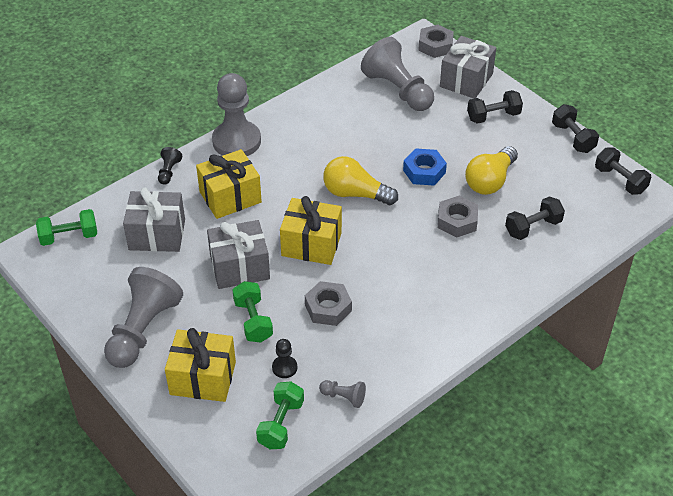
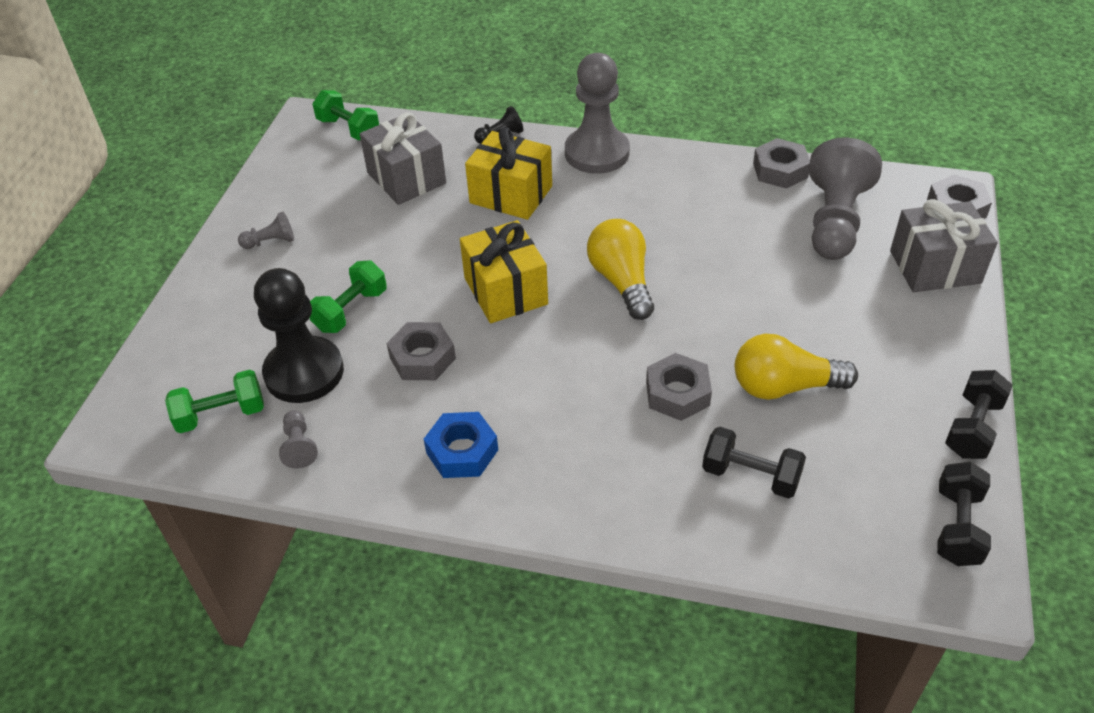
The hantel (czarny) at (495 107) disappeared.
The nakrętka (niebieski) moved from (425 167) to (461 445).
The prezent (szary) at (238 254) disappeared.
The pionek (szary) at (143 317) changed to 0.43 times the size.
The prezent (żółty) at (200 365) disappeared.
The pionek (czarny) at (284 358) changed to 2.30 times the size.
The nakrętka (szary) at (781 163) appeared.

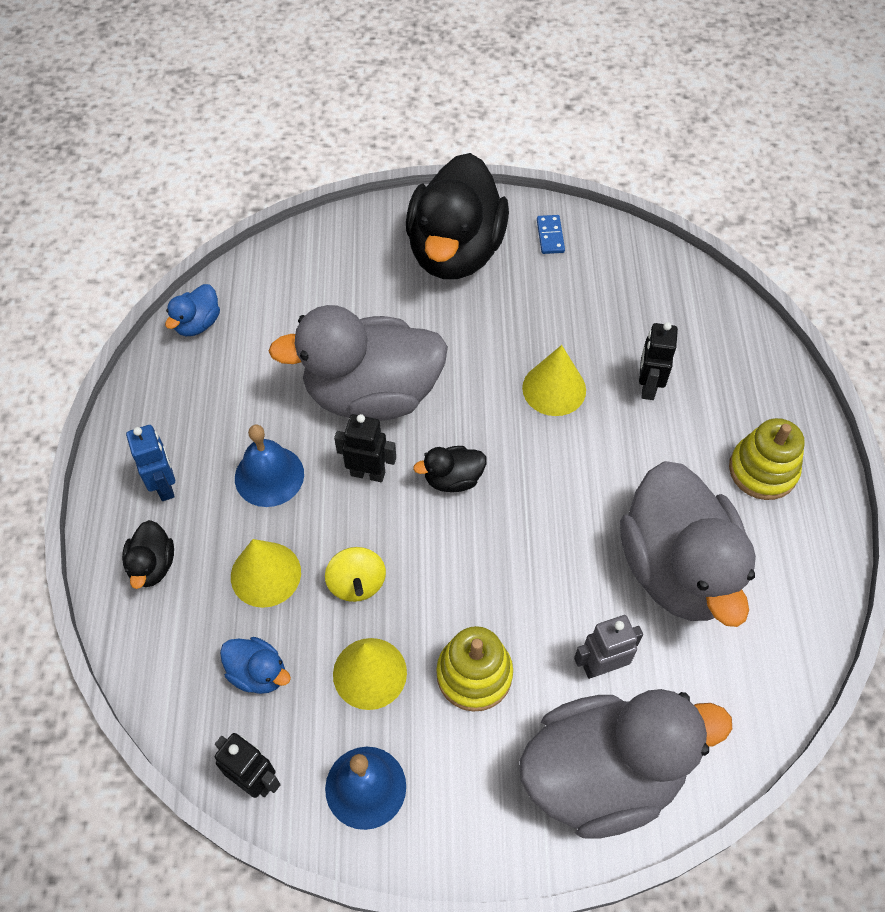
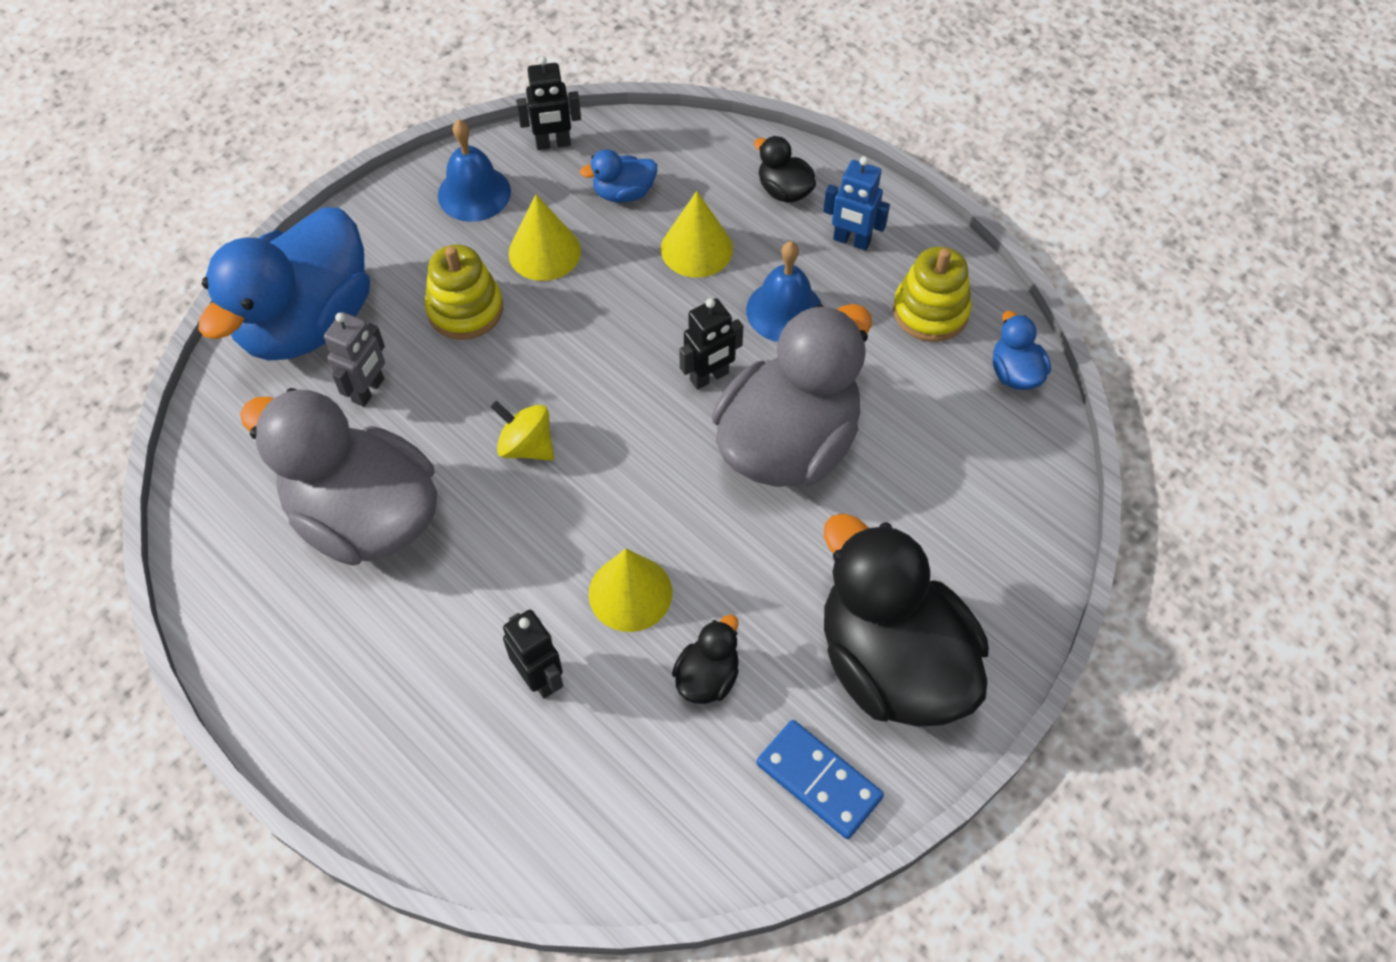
The kostka domina (niebieski) at (551 234) changed to 1.65 times the size.
The zabawka nakładanka (żółty) moved from (767 459) to (932 294).
The kaczka (czarny) moved from (449 469) to (705 659).
The bączek (żółty) moved from (355 574) to (522 431).
The kaczka (szary) at (625 763) became the kaczka (niebieski) at (284 284).

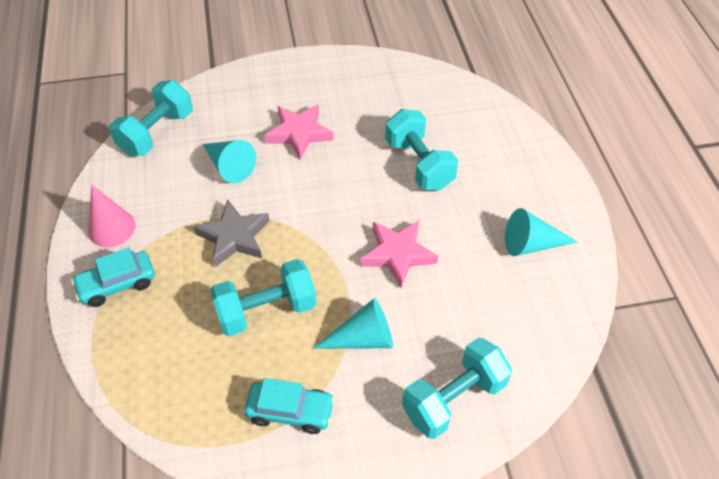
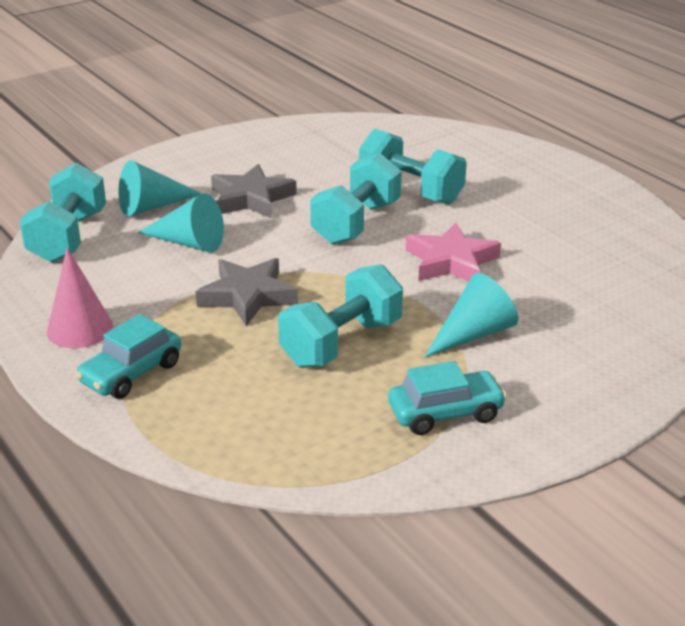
The gwiazda (różowy) at (299 132) became the gwiazda (szary) at (254 191).
The stożek (turkusowy) moved from (541 232) to (160 188).
The hantel (turkusowy) moved from (457 388) to (356 199).

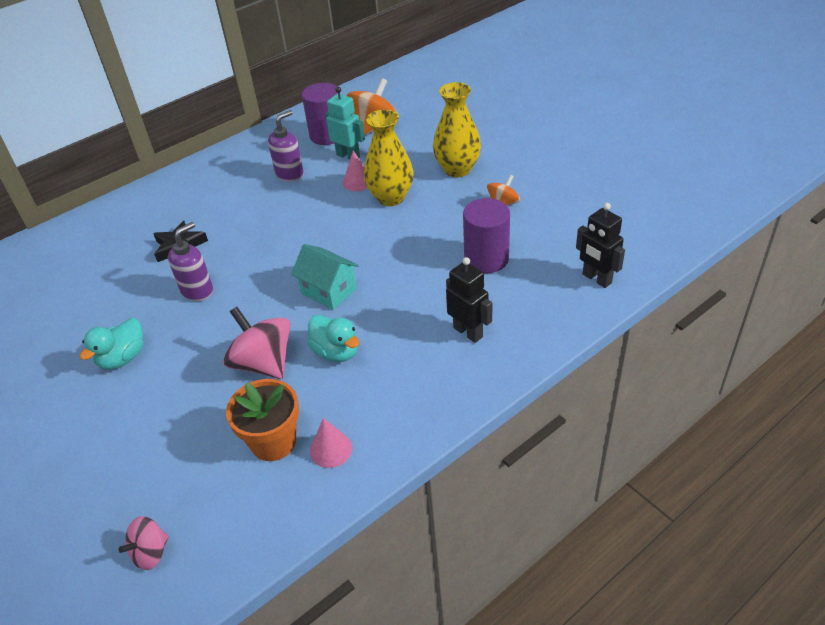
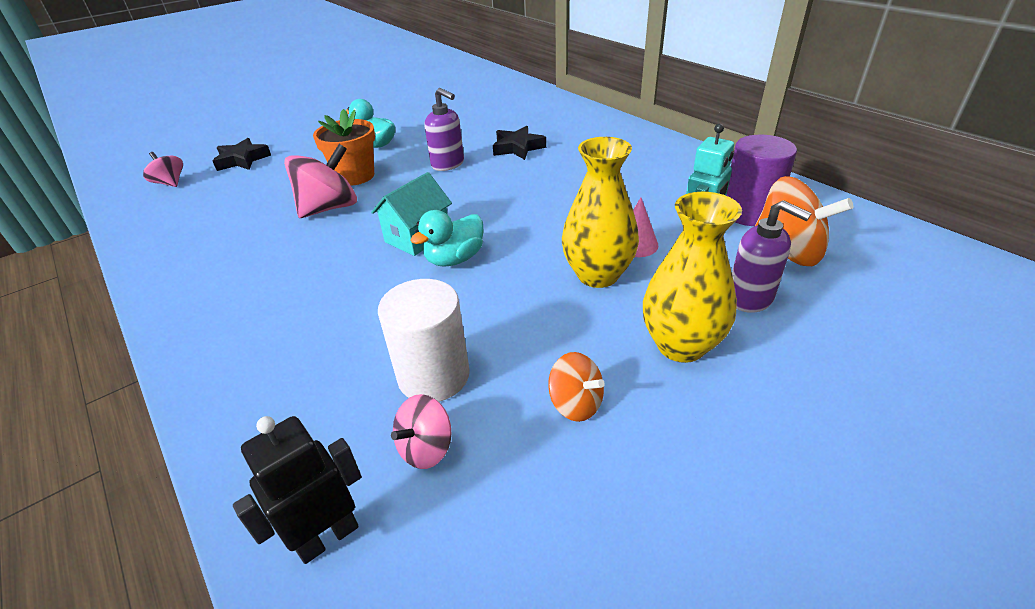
The dozownik mydła (fioletowy) moved from (286 146) to (772 256).
The walec (fioletowy) at (486 235) became the walec (biały) at (424 340).
The robot (czarny) at (469 300) disappeared.
The kaczka (turkusowy) moved from (334 338) to (446 238).
The doniczka (pomarańczowy) moved from (262 420) to (344 147).
The stożek (różowy) at (331 443) disappeared.
The gwiazda (czarny) at (242 154) appeared.
The bączek (różowy) at (421 431) appeared.

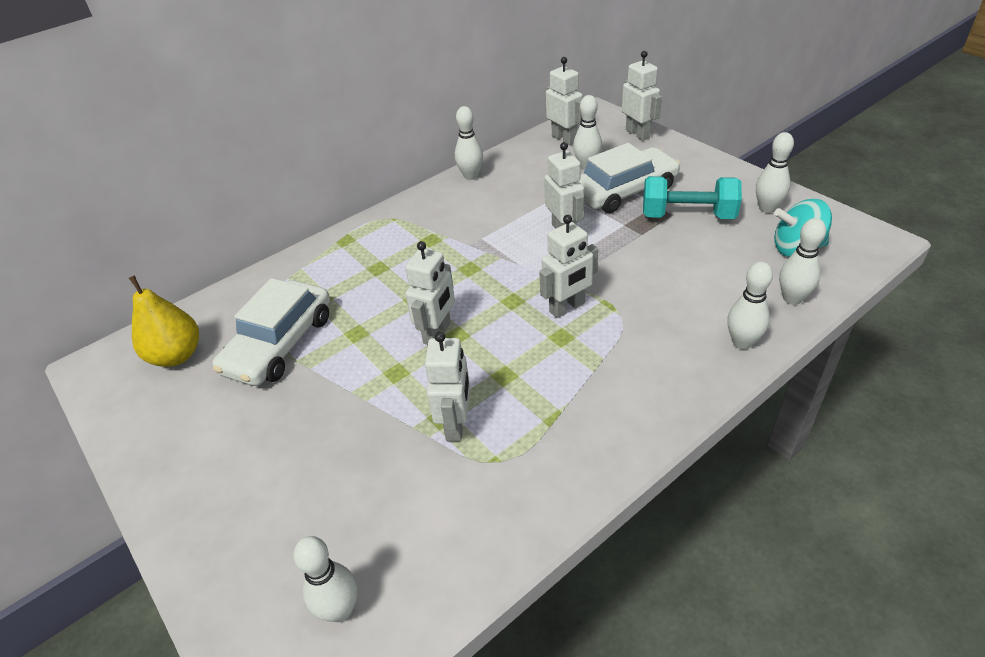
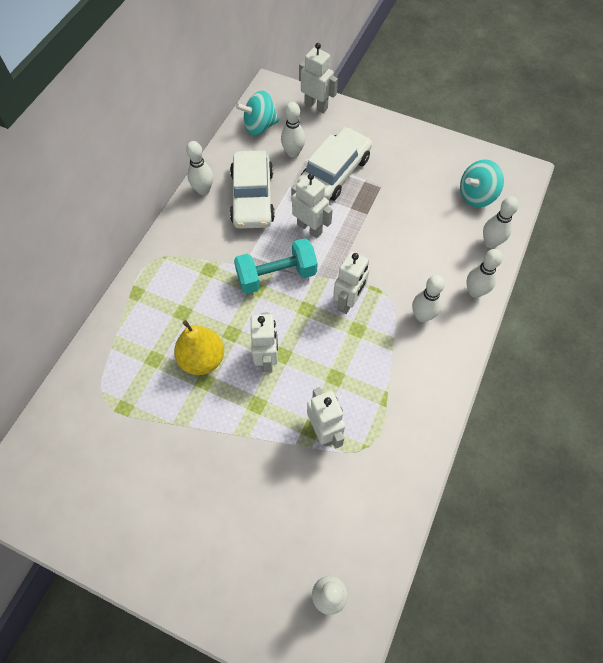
The robot (biały) at (564 101) was replaced by the bączek (turkusowy) at (257 113).
The kręgiel (biały) moved from (775 172) to (428 298).
The hantel (turkusowy) moved from (692 197) to (276 266).
The gruszka (żółty) moved from (164 321) to (199 347).
The samochód (biały) moved from (271 332) to (252 189).

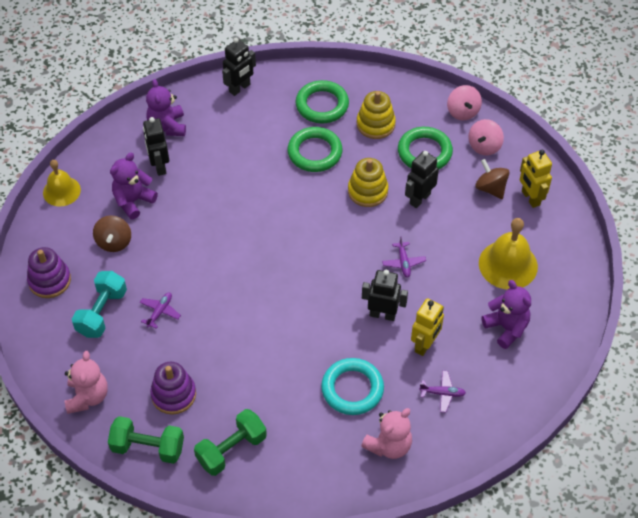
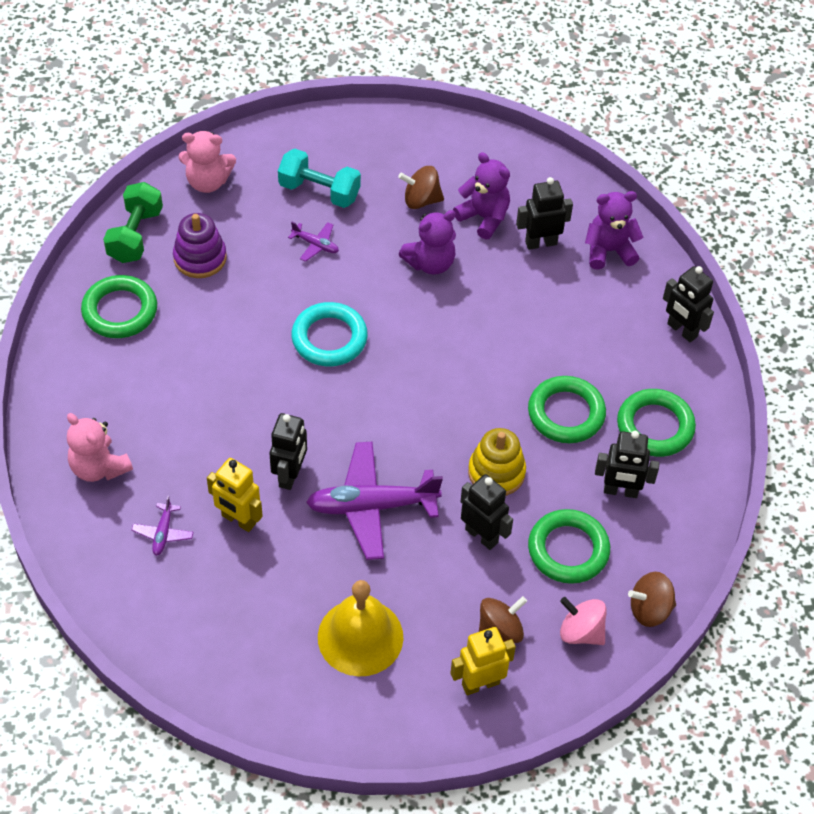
The bączek (różowy) at (464 102) became the bączek (brązowy) at (652 599).
The zabawka nakładanka (żółty) at (376 115) was replaced by the robot (czarny) at (627 464).
The dzwonek (żółty) at (62 183) disappeared.
The samolot (fioletowy) at (404 257) changed to 2.23 times the size.
The zabawka nakładanka (fioletowy) at (49 272) disappeared.
The miś (fioletowy) moved from (506 314) to (427 242).
The pierścień (turkusowy) moved from (352 386) to (329 334).
The hantel (zielony) at (230 442) was replaced by the pierścień (zielony) at (119 306).

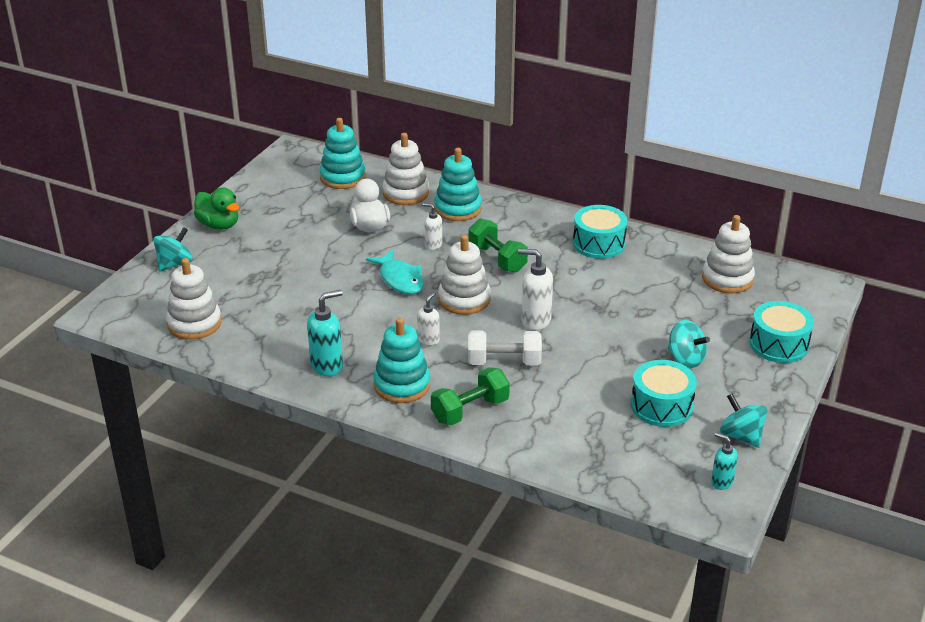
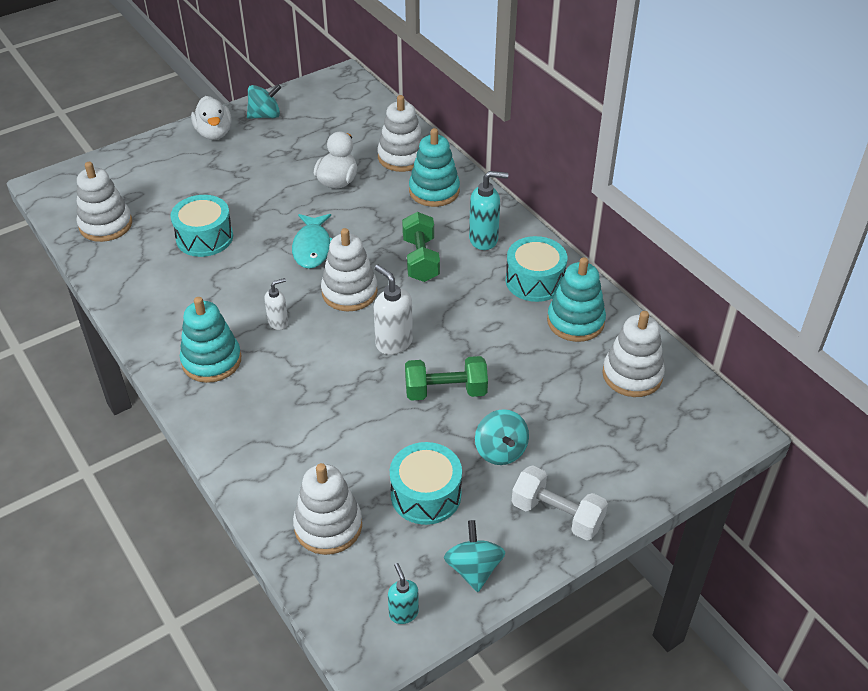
The zabawka nakładanka (turkusowy) moved from (343 153) to (576 299).
The kaczka (zielony) at (216 209) became the kaczka (biały) at (211 118).
The dozownik mydła (biały) at (432 226) disappeared.
The bączek (turkusowy) moved from (173 249) to (264 101).
The dozownik mydła (turkusowy) moved from (325 333) to (488 210).
The bęben (turkusowy) moved from (781 332) to (201 226).
The hantel (biały) moved from (505 348) to (560 502).
The hantel (zielony) moved from (470 396) to (446 378).
The zabawka nakładanka (biały) at (327 509) appeared.

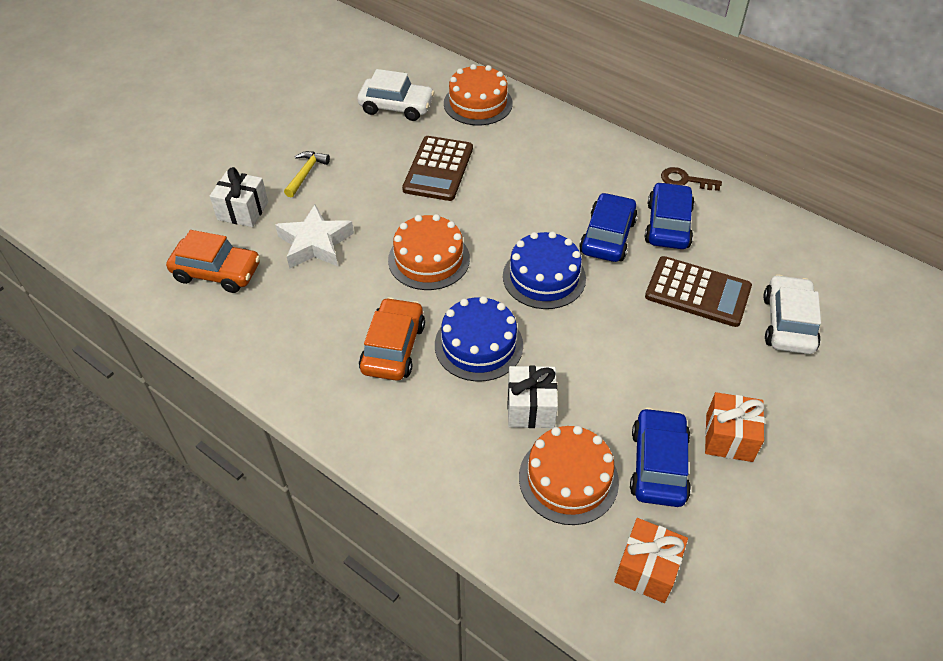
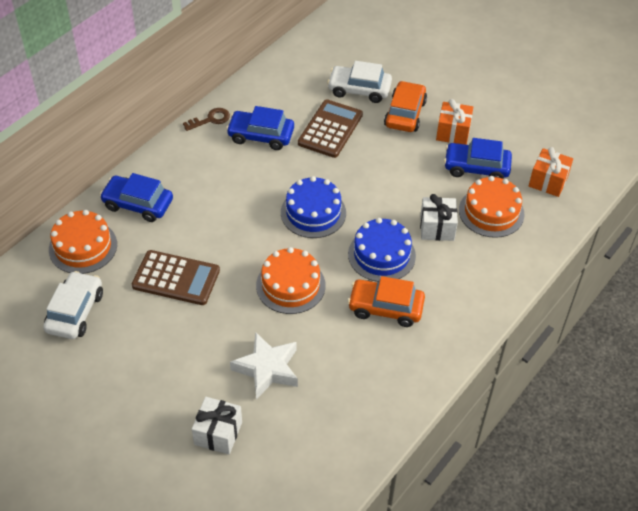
The młotek (żółty) at (307 174) disappeared.
The klucz (brązowy) at (691 179) turned 135 degrees counterclockwise.
The samochód (niebieski) moved from (608 227) to (136 197).
The samochód (pomarańczowy) moved from (213 261) to (405 106).

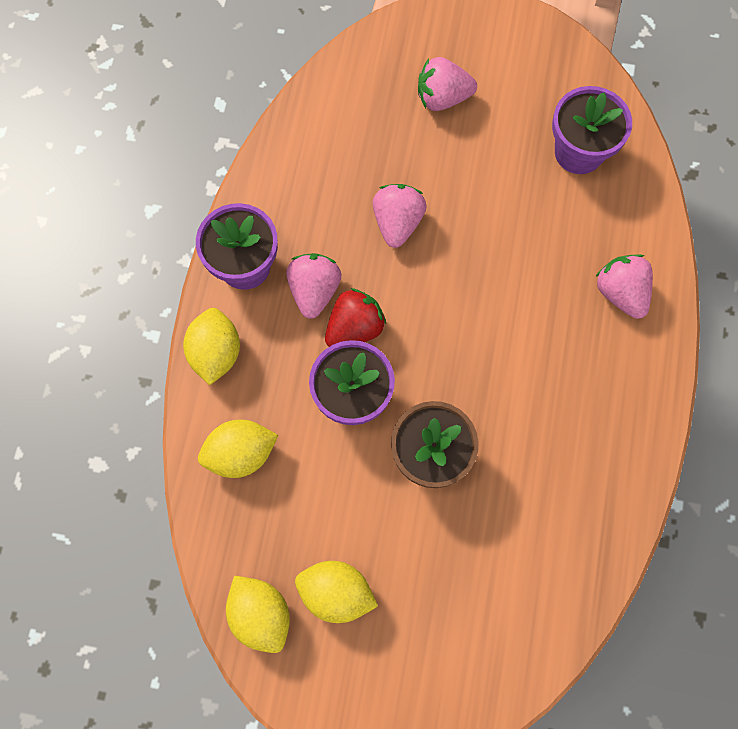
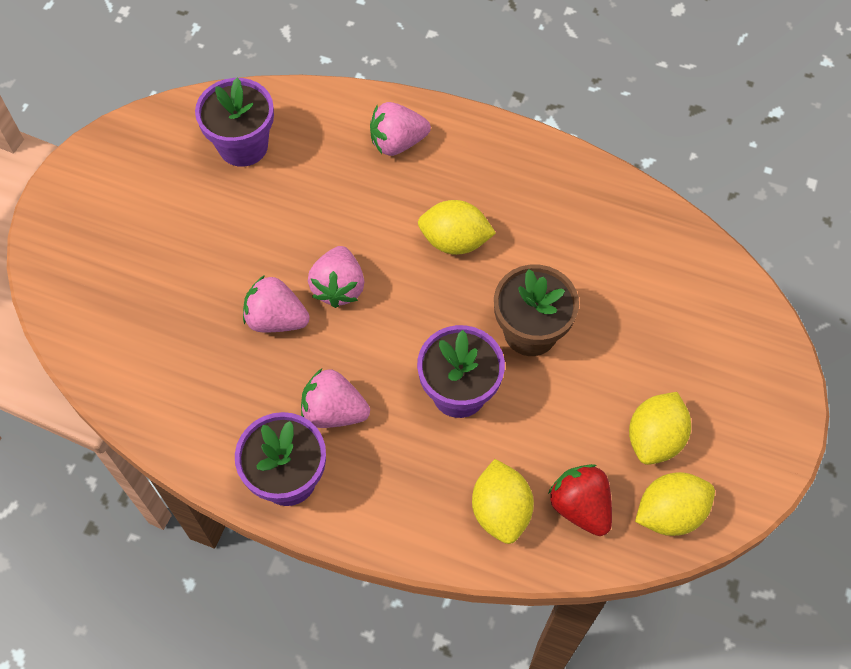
The truskawka (różowy) moved from (447 84) to (336 277).
The truskawka (czerwony) moved from (355 317) to (580 500).
The cytryna (żółty) moved from (211 346) to (457 227).

